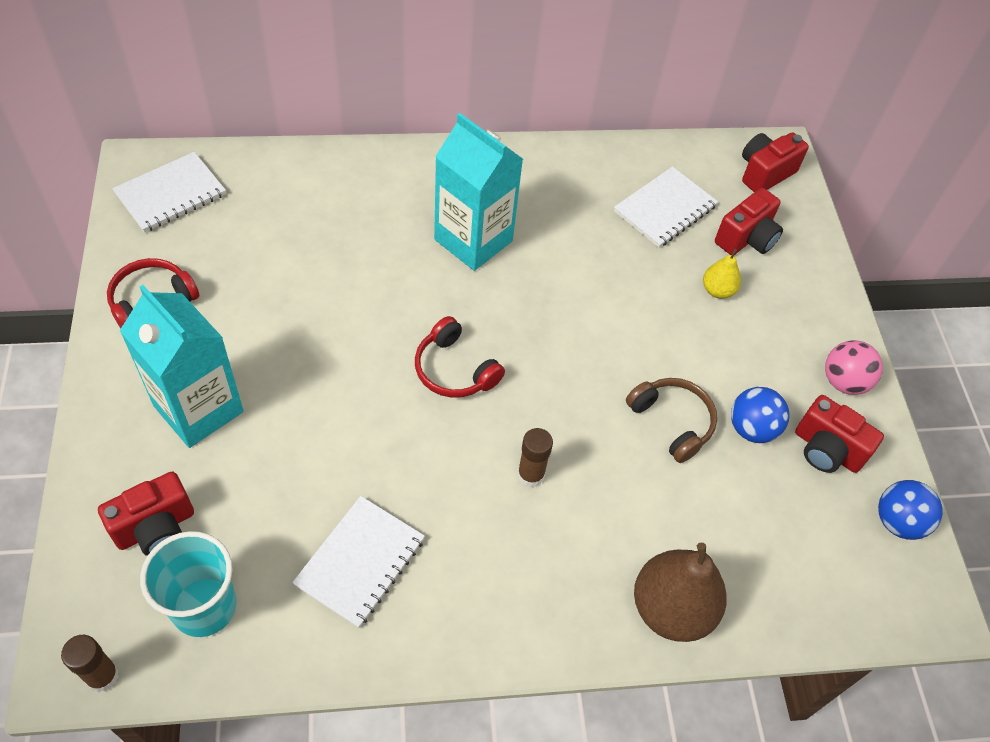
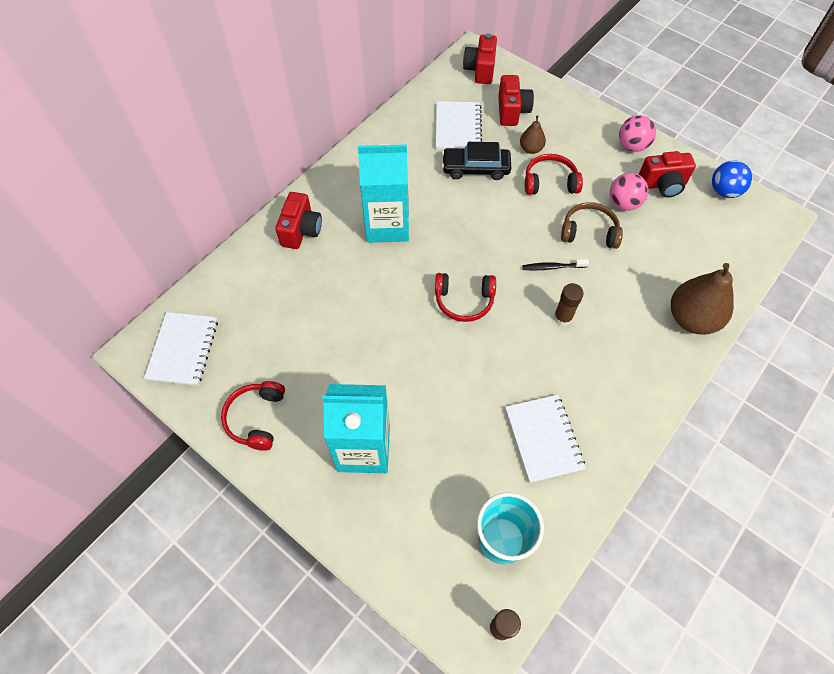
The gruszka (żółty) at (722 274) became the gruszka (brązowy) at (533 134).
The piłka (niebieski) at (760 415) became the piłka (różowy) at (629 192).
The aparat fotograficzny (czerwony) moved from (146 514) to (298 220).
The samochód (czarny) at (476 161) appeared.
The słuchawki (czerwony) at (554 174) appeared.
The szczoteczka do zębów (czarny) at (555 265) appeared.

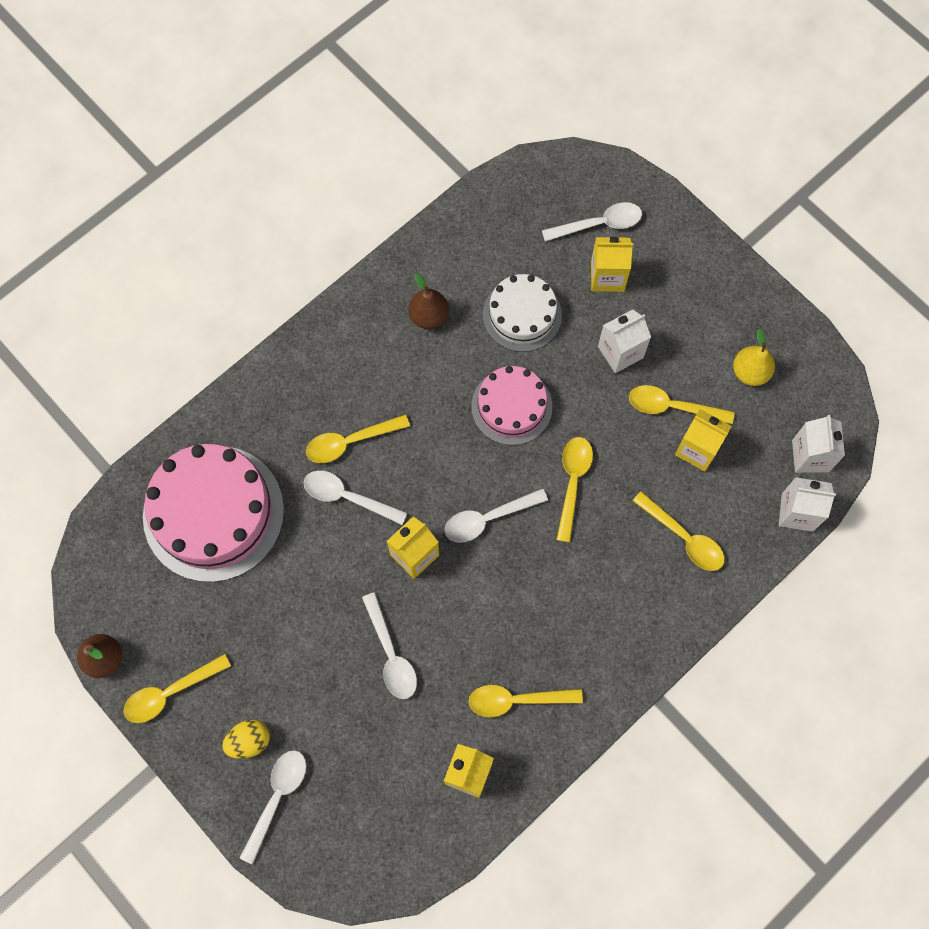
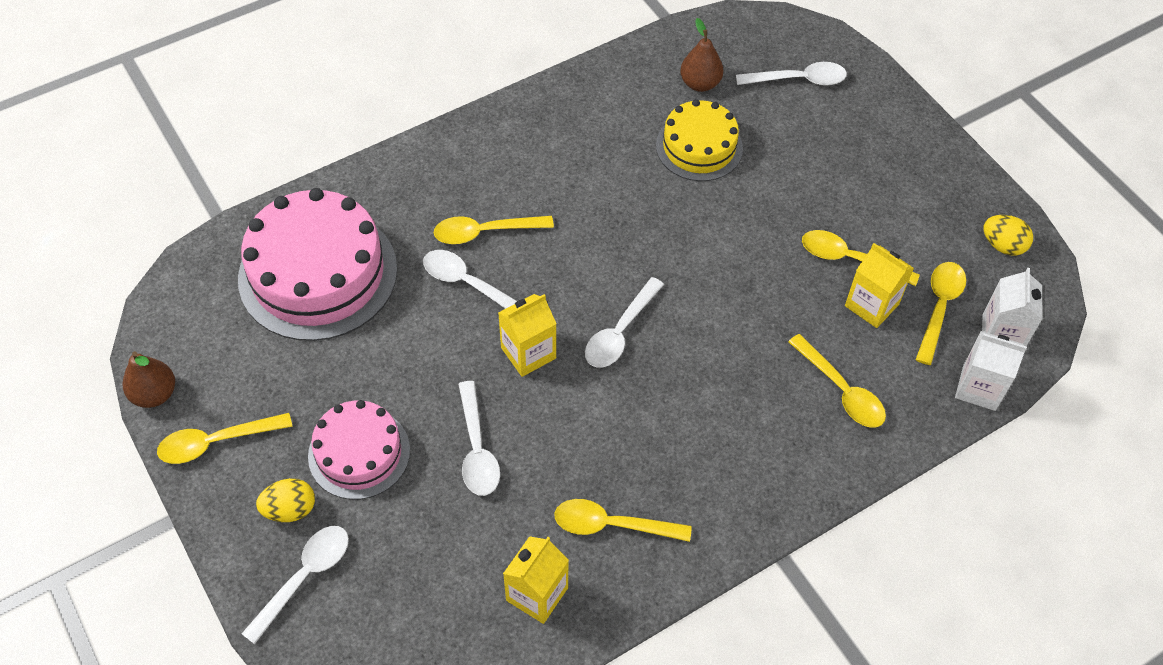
The karton mleka (żółty) at (612 264) disappeared.
The gruszka (brązowy) moved from (429 301) to (701 55).
The tort (biały) at (522 313) became the tort (żółty) at (699 140).
The karton mleka (biały) at (624 341) disappeared.
The gruszka (żółty) at (754 357) disappeared.
The tort (różowy) moved from (511 405) to (359 450).
The łyżka (żółty) moved from (574 489) to (941 313).
The łyżka (biały) at (496 515) turned 45 degrees counterclockwise.
The jajko (żółty) at (1008 235) appeared.

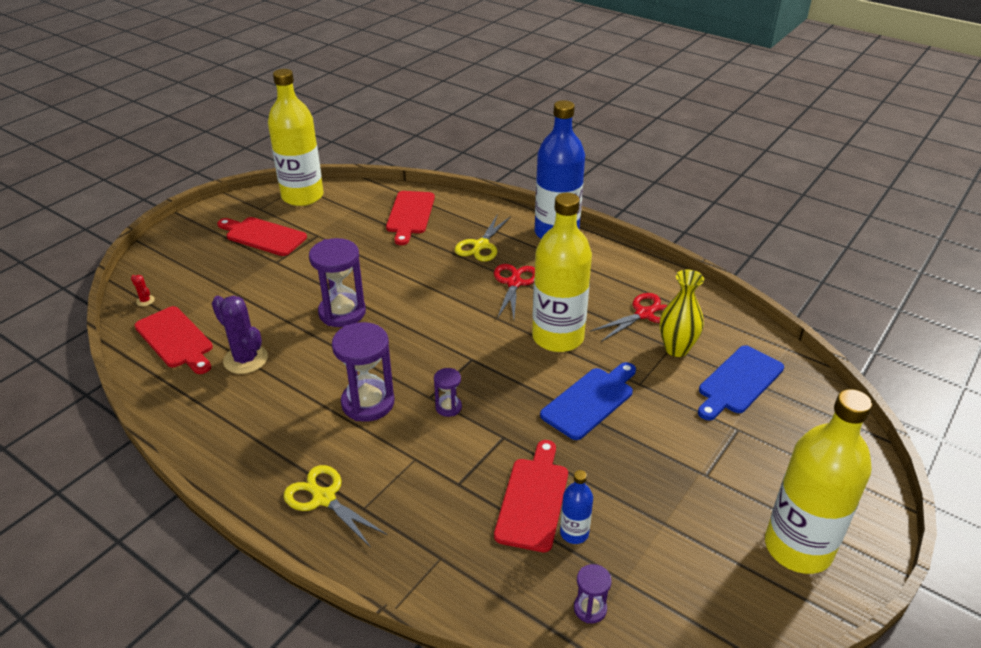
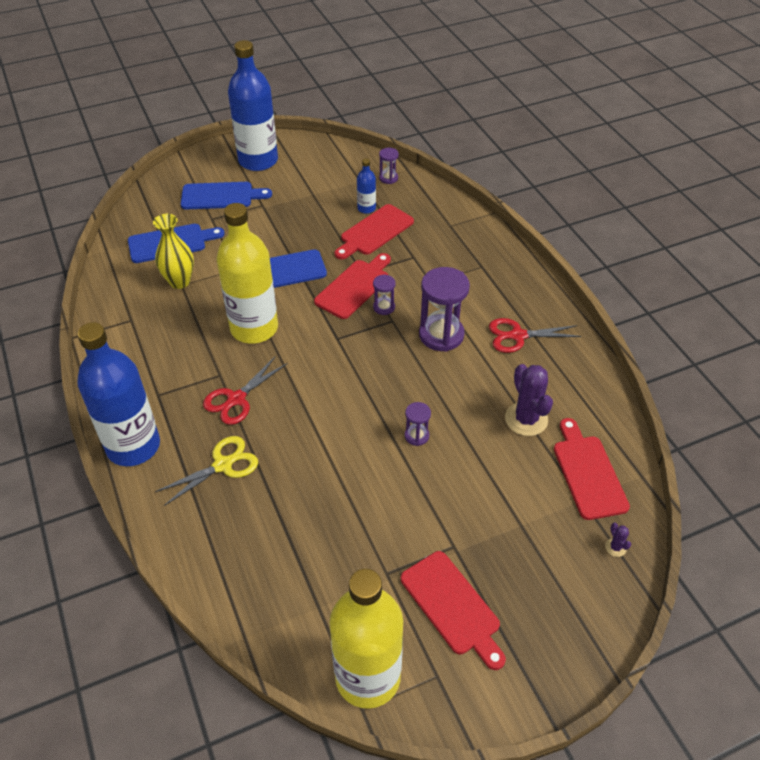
The deska do krojenia (czerwony) moved from (410 218) to (352 286).
The klepsydra (fioletowy) at (337 282) changed to 0.50 times the size.
The kaktus (czerwony) at (143 290) became the kaktus (fioletowy) at (618 540).
The nożyczki (czerwony) moved from (628 317) to (535 335).
The butelka (żółty) at (818 481) became the butelka (niebieski) at (253 105).
The nożyczki (żółty) at (336 506) disappeared.
The deska do krojenia (niebieski) at (226 196) appeared.

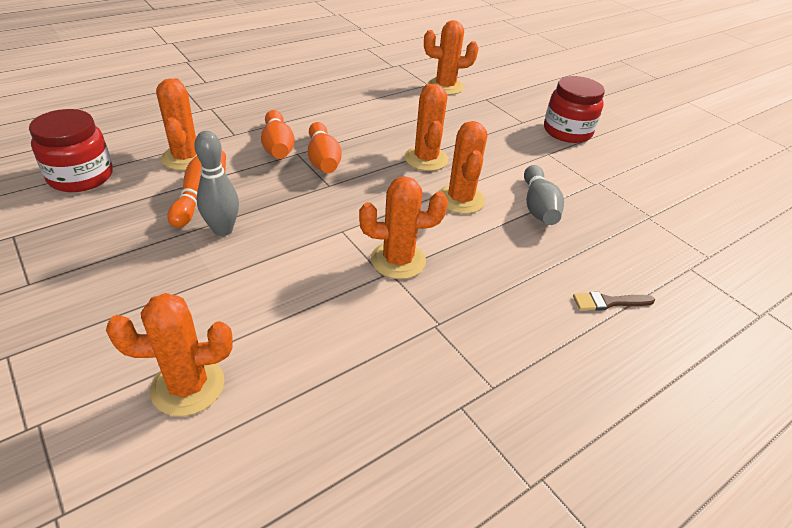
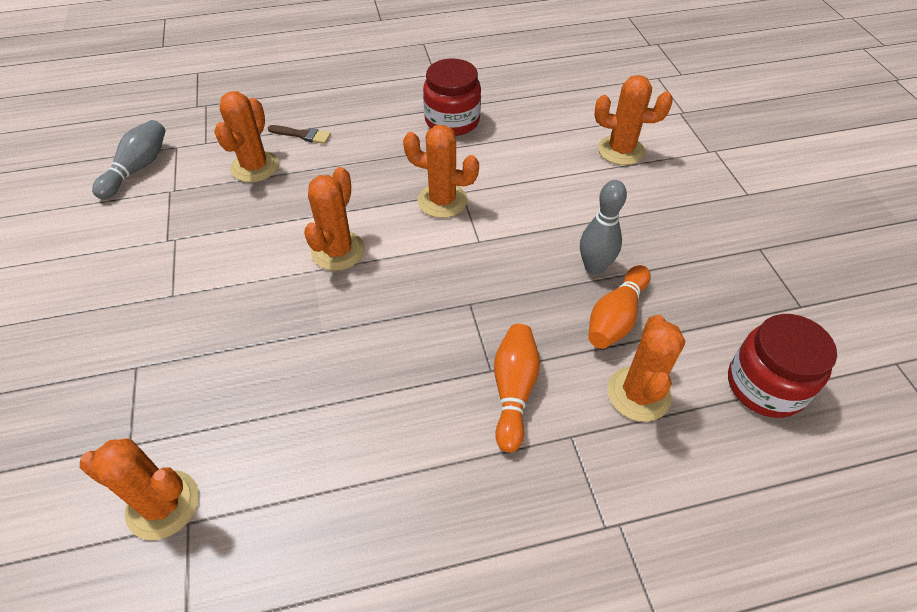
The słoik (czerwony) moved from (574 109) to (452 97).
The kaktus (pomarańczowy) moved from (426 127) to (246 136).
The kręgiel (pomarańczowy) at (325 147) disappeared.
The kręgiel (szary) moved from (544 195) to (128 159).

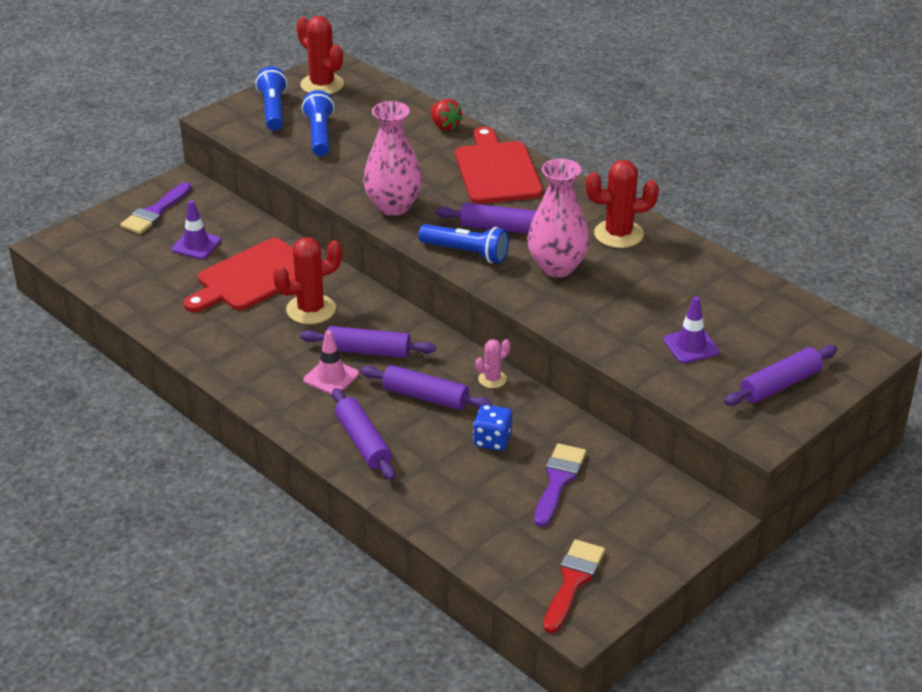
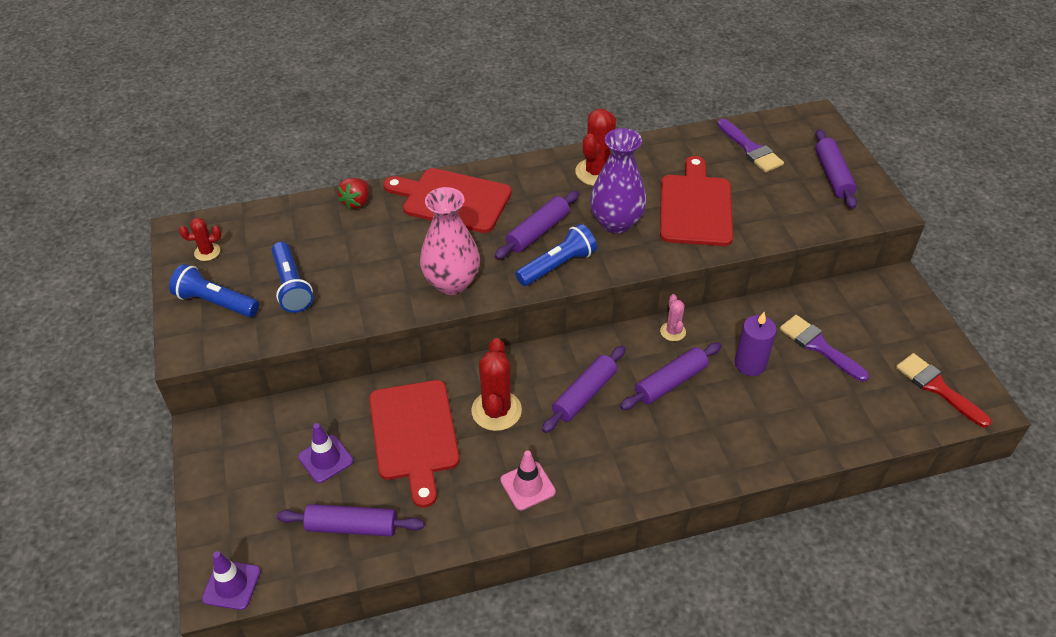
The kaktus (czerwony) at (320 55) changed to 0.54 times the size.
The latarka (niebieski) at (318 123) turned 135 degrees counterclockwise.
The truskawka (czerwony) at (446 115) turned 120 degrees clockwise.
The wazon (różowy) at (558 218) became the wazon (fioletowy) at (618 181).
The pędzel (fioletowy) moved from (155 208) to (750 146).
The pachołek (fioletowy) moved from (691 330) to (231 580).
The pachołek (różowy) moved from (331 362) to (528 480).
The wałek do ciasta (fioletowy) moved from (363 434) to (350 520).
The kostka do gry (niebieski) at (492 427) was replaced by the świeca (fioletowy) at (756 344).
The deska do krojenia (czerwony) at (696 201) appeared.

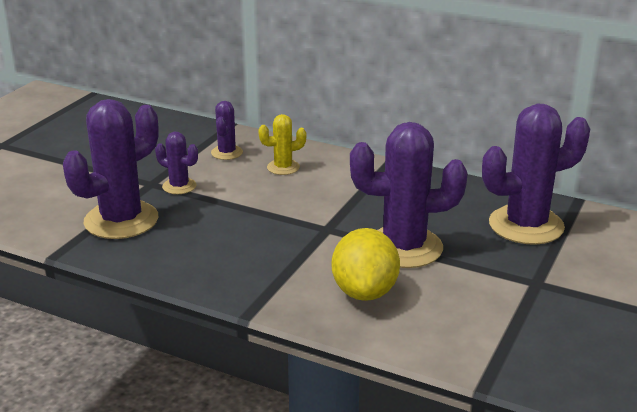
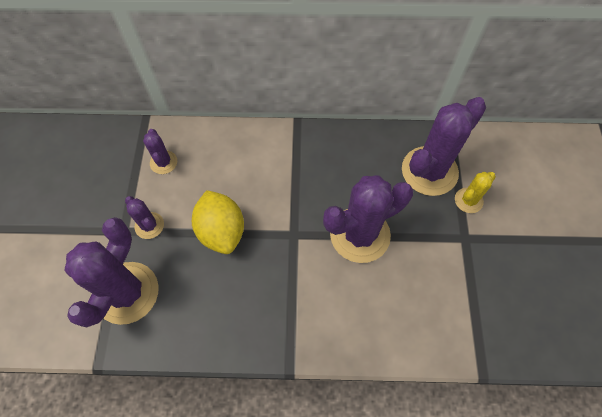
The kaktus (żółty) moved from (282 144) to (475 192).
The kaktus (fioletowy) at (176 163) turned 45 degrees clockwise.
The cytryna (żółty) moved from (366 264) to (218 222).

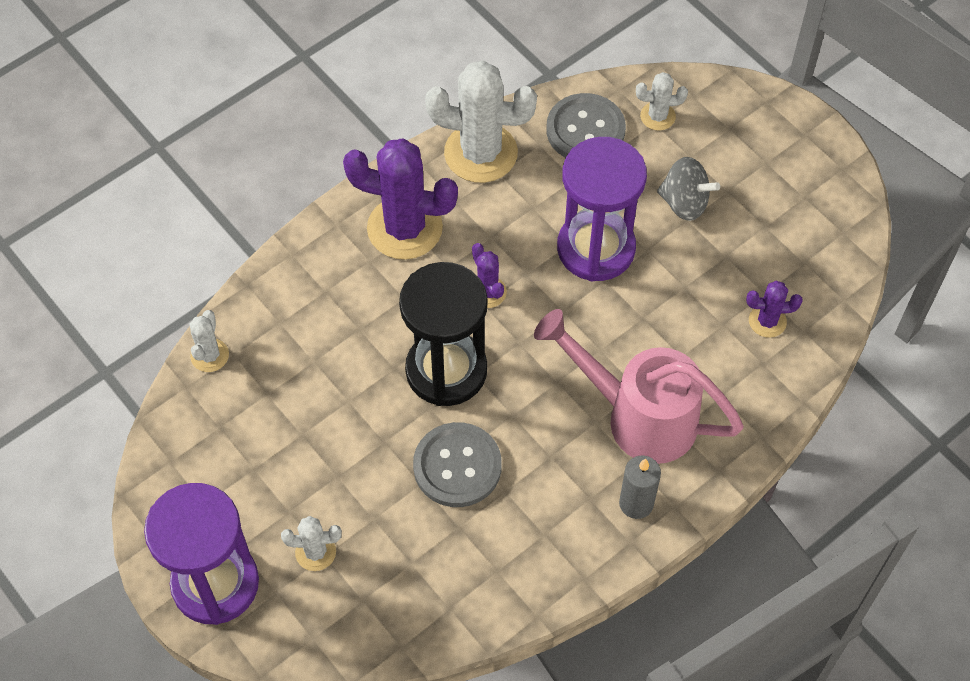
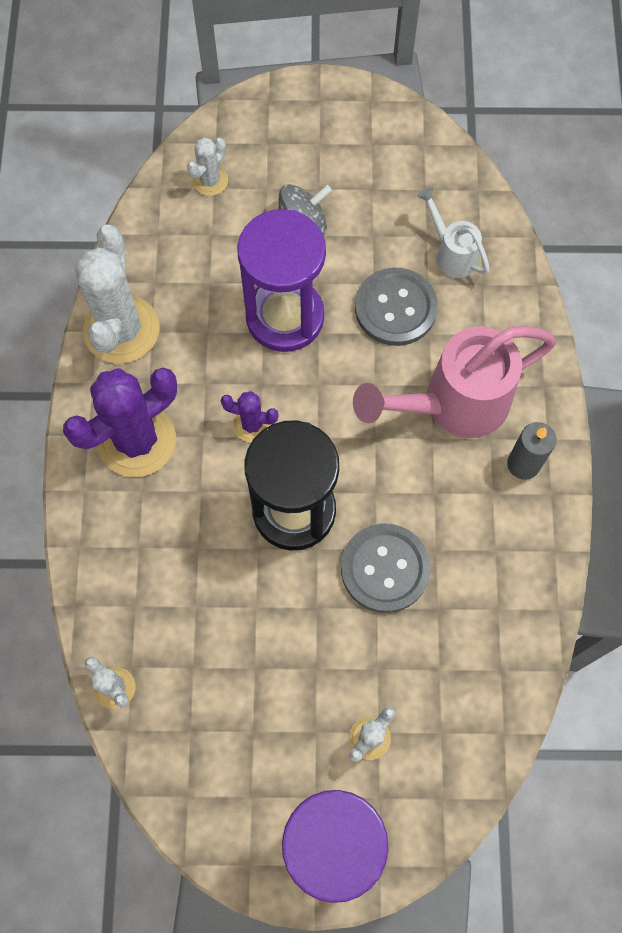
The kaktus (biały) at (481 122) turned 45 degrees counterclockwise.
The guzik (szary) moved from (586 125) to (396 307).
The kaktus (fioletowy) at (774 309) was replaced by the konewka (biały) at (453 232).

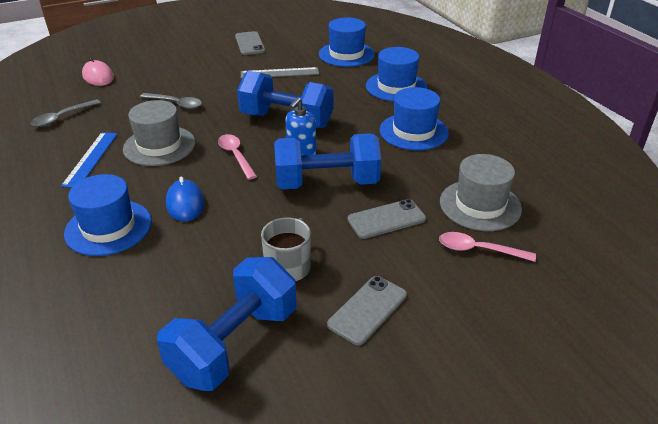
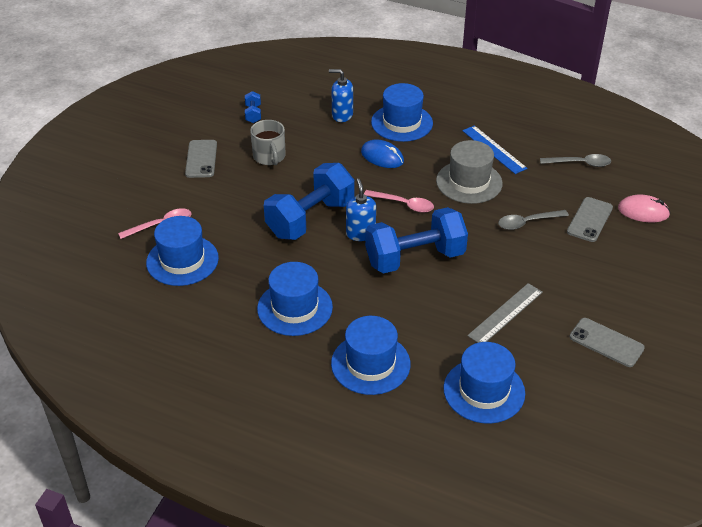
The łyżka (szary) at (66 113) turned 90 degrees clockwise.
The kapelusz (szary) at (481 192) became the kapelusz (niebieski) at (182 251).
The telefon (szary) moved from (387 219) to (590 219).
The hantel (niebieski) at (226 324) changed to 0.41 times the size.
The dozownik mydła (niebieski) at (341 95) appeared.

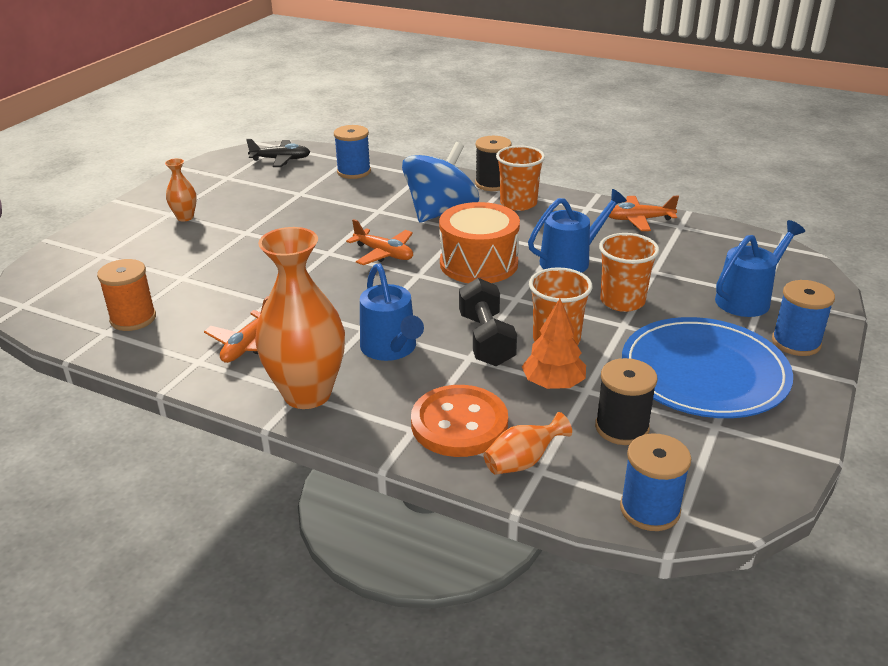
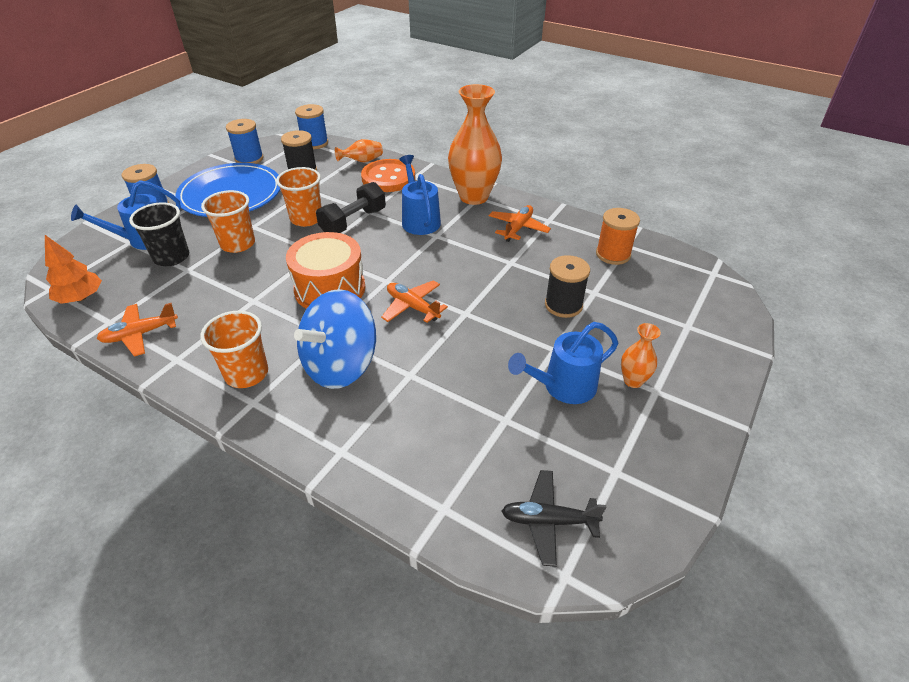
The szpulka (niebieski) moved from (352 152) to (245 141).
The szpulka (czarny) moved from (493 163) to (567 286).
The konewka (niebieski) moved from (577 231) to (563 363).
The samolot (pomarańczowy) at (643 213) turned 150 degrees clockwise.
The hantel (czarny) at (488 322) turned 45 degrees clockwise.
The drzewko (pomarańczowy) moved from (554 344) to (73 269).
The szklanka (czarny) at (159 234) appeared.

